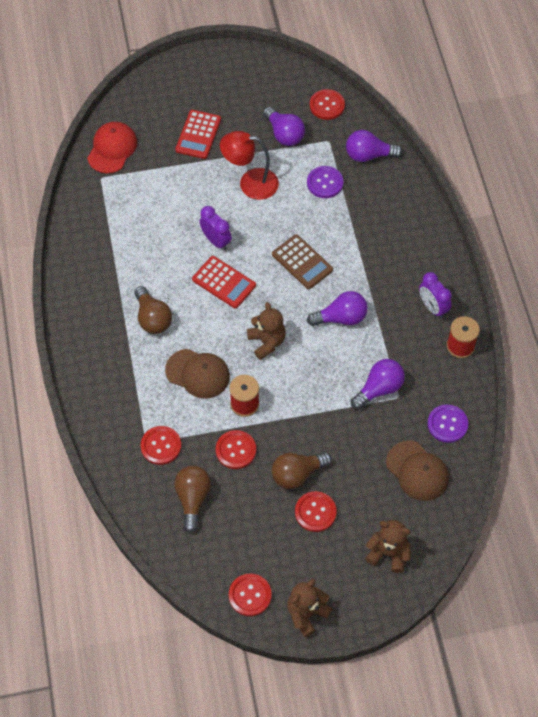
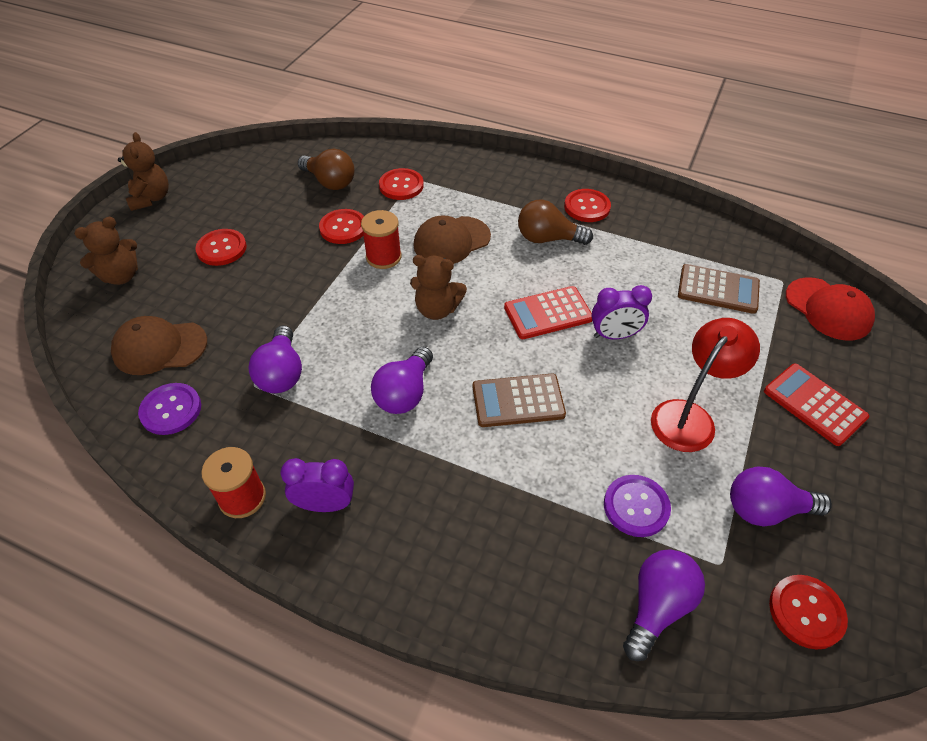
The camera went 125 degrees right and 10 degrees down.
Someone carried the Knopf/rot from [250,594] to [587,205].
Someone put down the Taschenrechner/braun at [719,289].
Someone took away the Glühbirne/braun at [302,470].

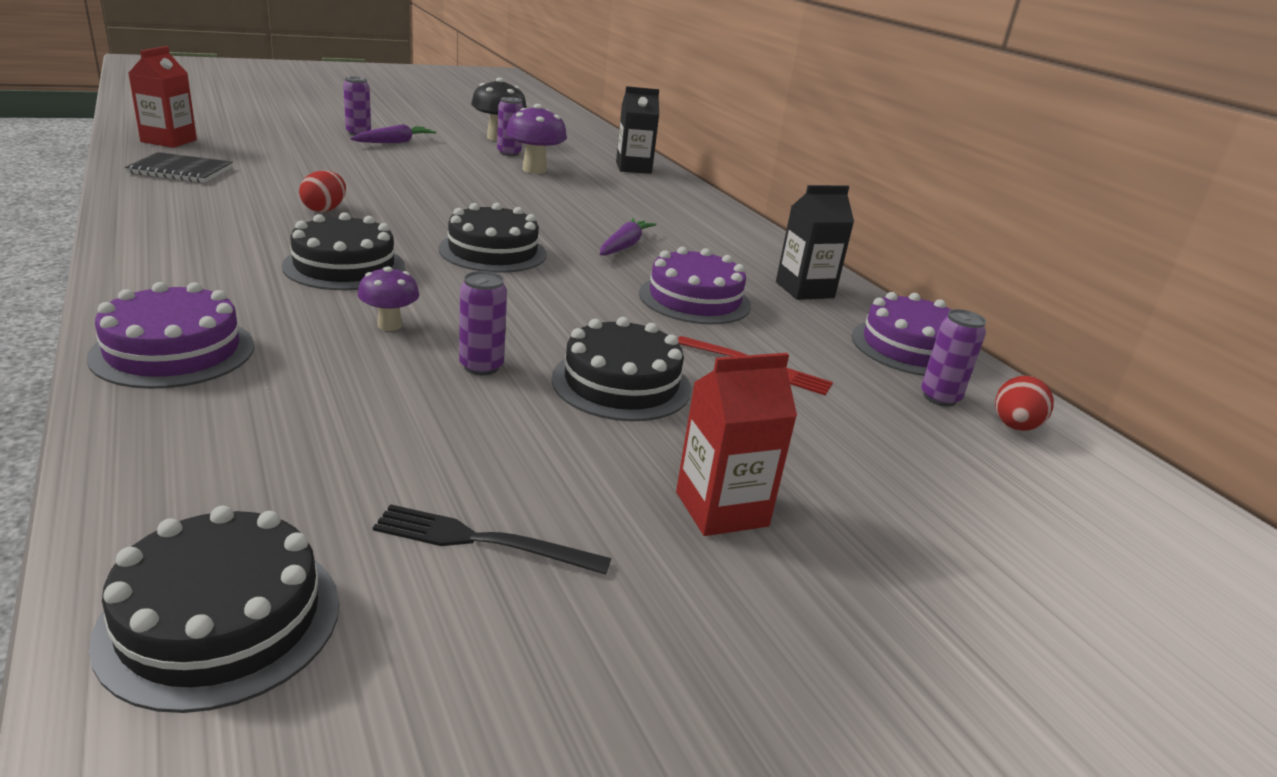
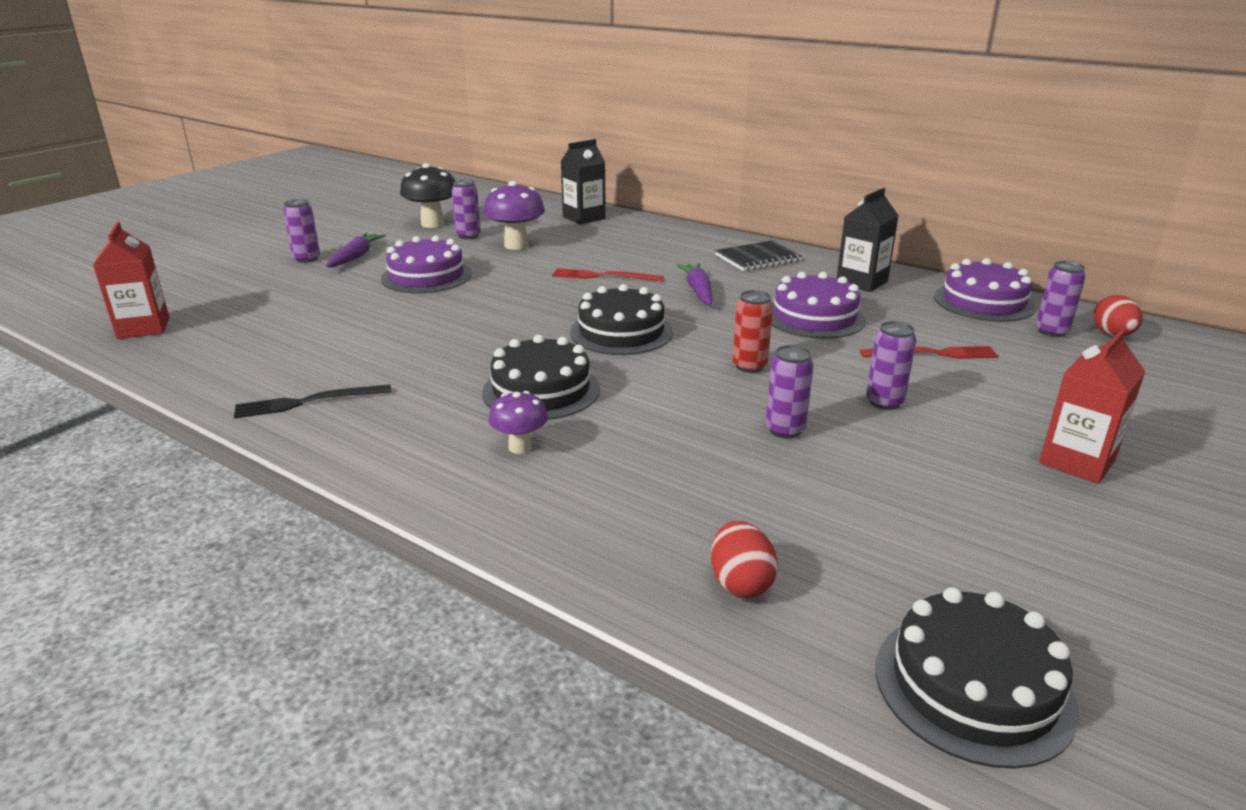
The camera went 25 degrees left and 0 degrees up.
Someone carried the Gabel/schwarz from [492,539] to [312,401].
Someone carried the Kuchen/lila from [170,335] to [426,264].
Someone carried the Pilz/lila from [389,298] to [518,422].
Someone put down the Gabel/rot at [608,275].
Someone carried the Ei/rot from [322,191] to [744,559].
Someone carried the Notizbuch/schwarz from [179,167] to [758,255].
Someone put down the Dose/rot at [753,331].
Someone swapped the Kuchen/schwarz at [621,369] for the Dose/lila at [891,365].

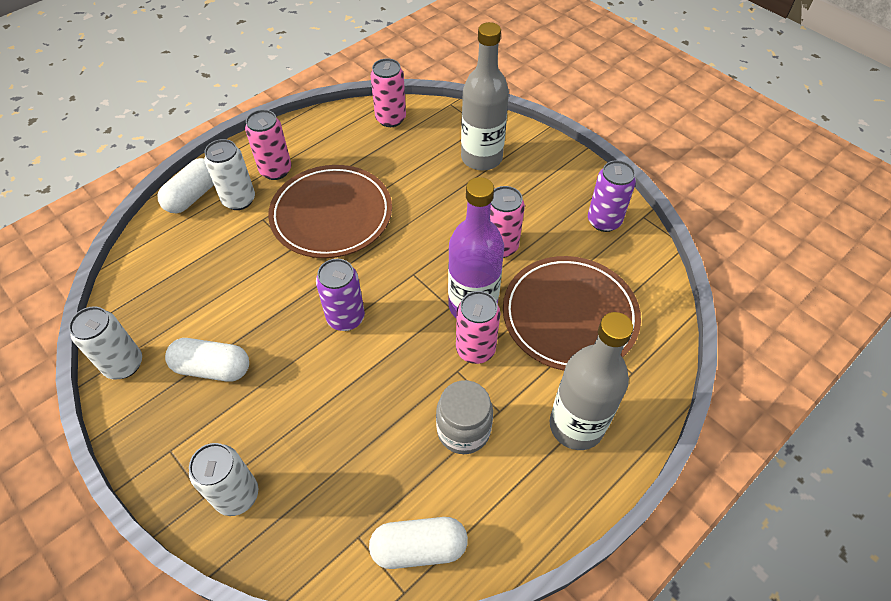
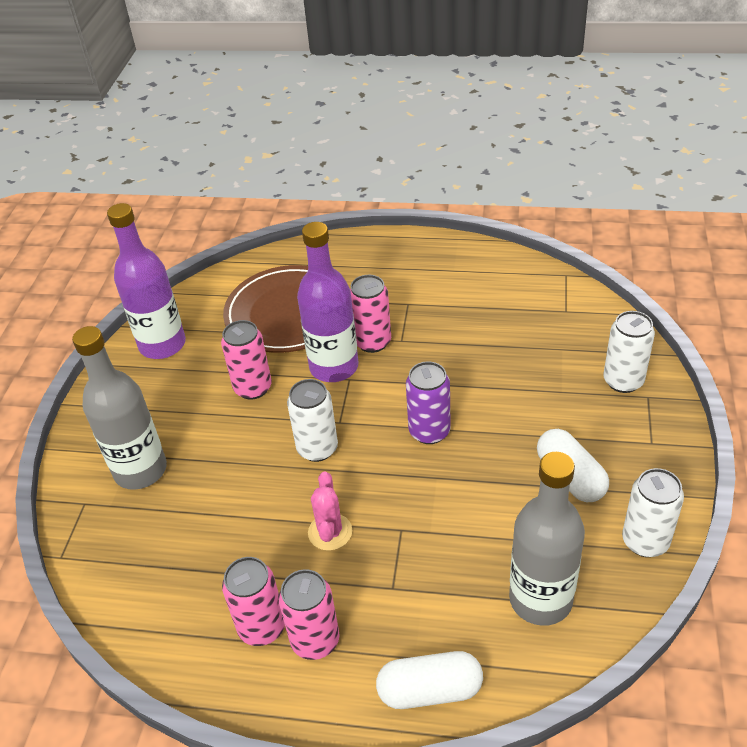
The camera went 125 degrees left and 10 degrees down.
Someone swapped the Dose/lila at [612,196] for the Flasche/lila at [146,281].
Someone carried the Dose/rosa from [388,92] to [253,601].
Someone carried the Dose/weiß from [229,174] to [312,420].
Someone swapped the Teller/braun at [330,211] for the Kaktus/rosa at [330,511].
Someone carried the Flasche/grau from [591,381] to [547,539].
Someone took away the Kapsel/weiß at [418,543].
Someone took away the Einmachglas/grau at [464,417].

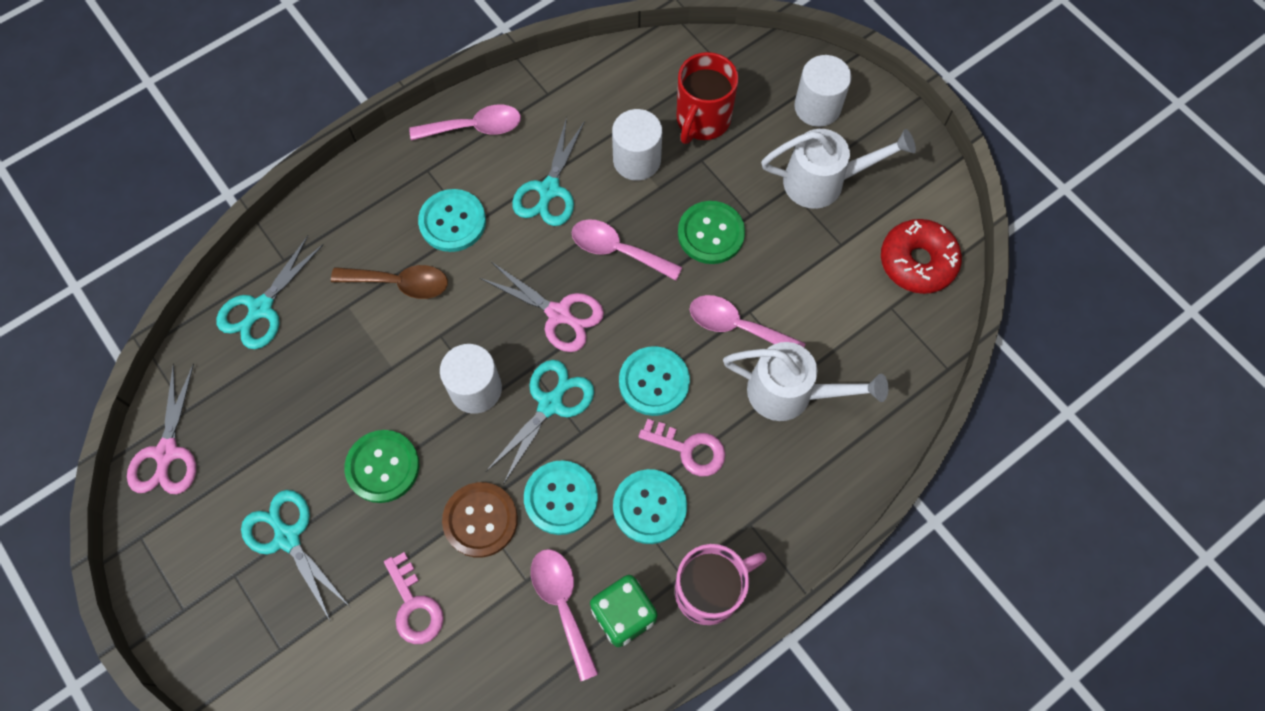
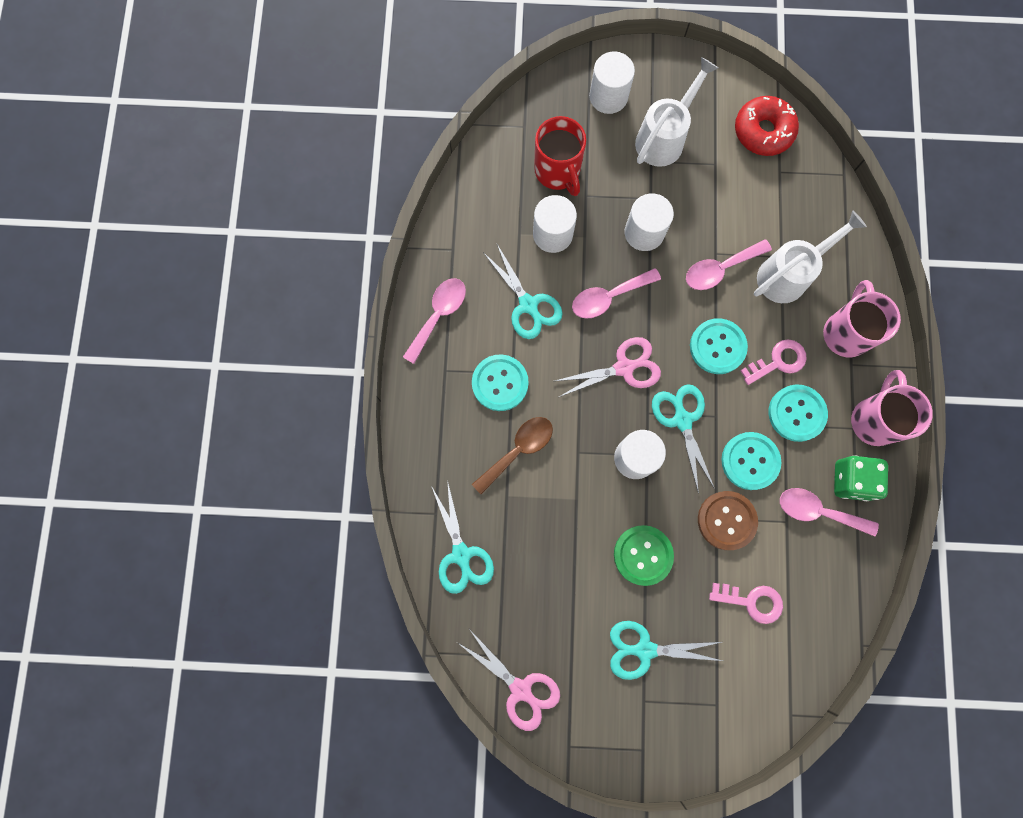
The camera went 50 degrees left and 10 degrees up.
Someone swapped the Knopf/grün at [711,232] for the Vollzylinder/weiß at [649,222].
Someone put down the Tasse/rosa at [862,319].

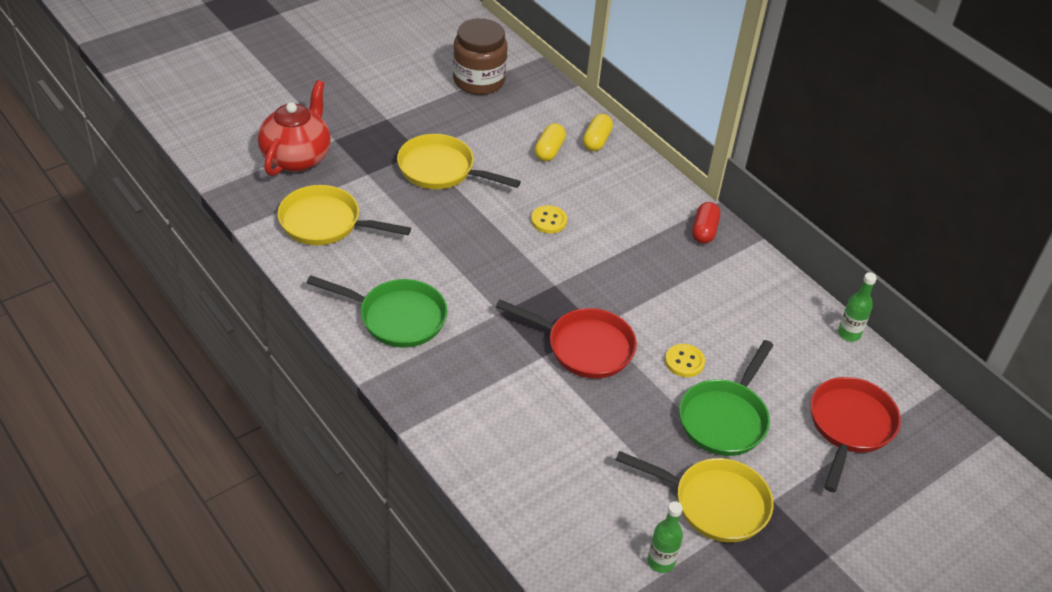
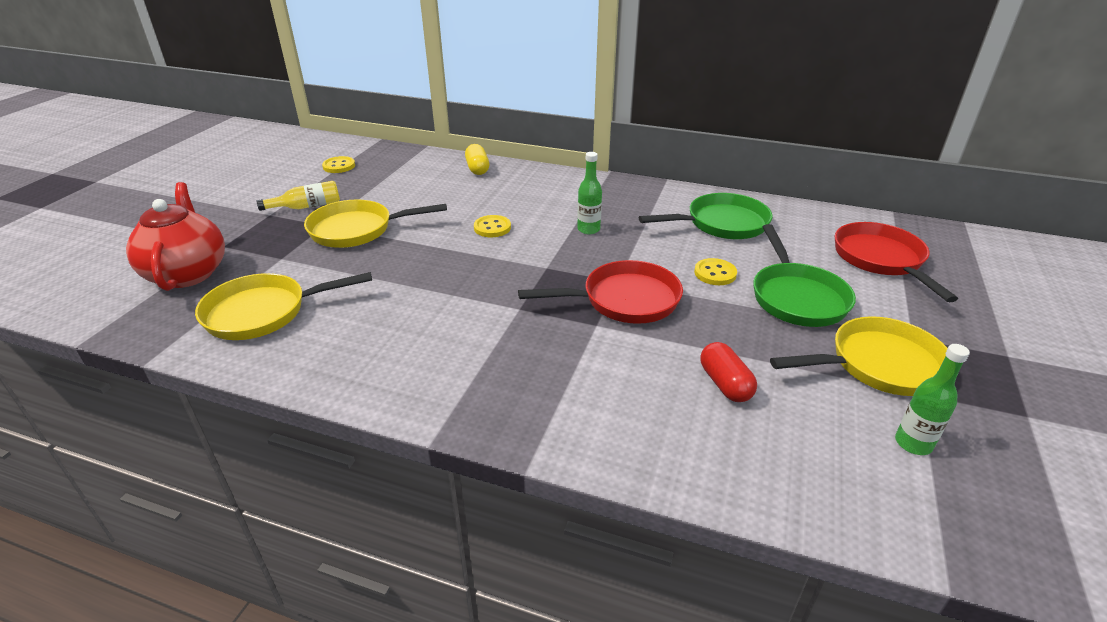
The camera went 30 degrees left and 10 degrees down.
Someone put down the Flasche/gelb at [298,196].
Someone swapped the Einmachglas/braun at [480,56] for the Knopf/gelb at [338,164].
Someone carried the Flasche/grün from [857,306] to [589,193].
Someone carried the Pfanne/grün from [377,311] to [706,216].
Someone carried the Kapsel/rot from [706,223] to [728,372].
Someone took away the Kapsel/gelb at [550,142].

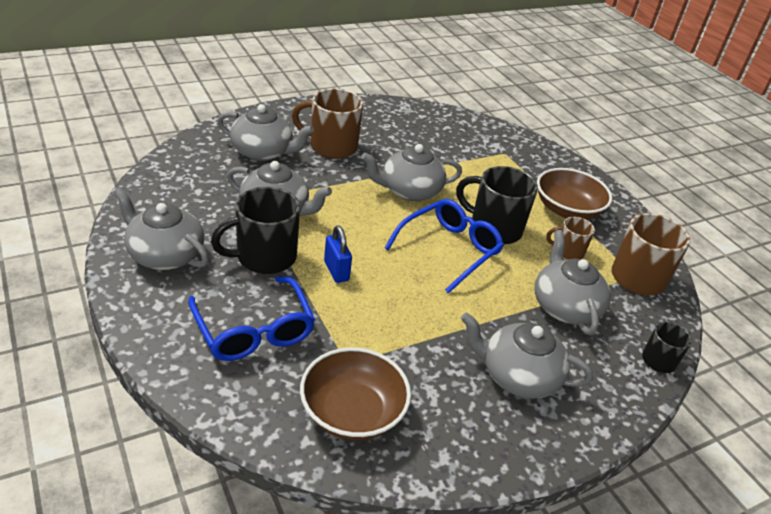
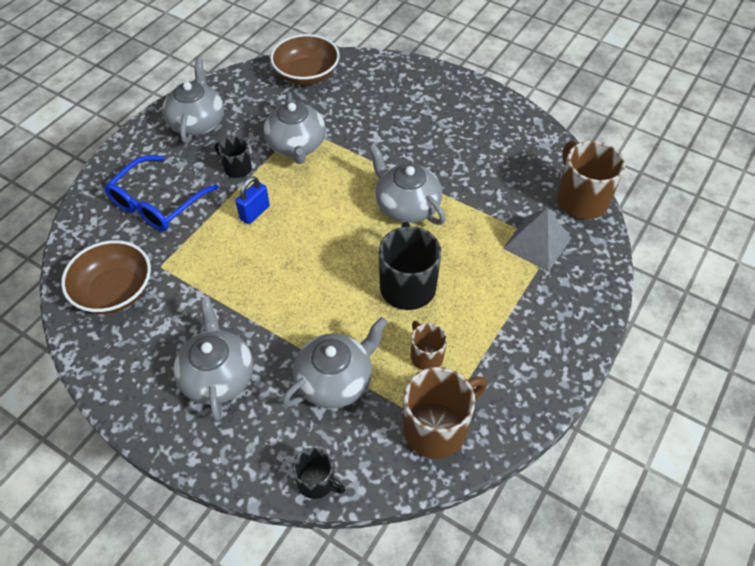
The camera went 65 degrees right and 15 degrees up.
Someone scaled the Tasse/schwarz at [255,230] by 0.55.
Someone carried the Schüssel/braun from [574,193] to [305,59].
Someone put down the Pyramide/grau at [537,239].
Someone carried the Tasse/braun from [327,124] to [591,180].
Someone took away the Teekanne/grau at [265,132].
Someone took away the Brille/blau at [444,246].

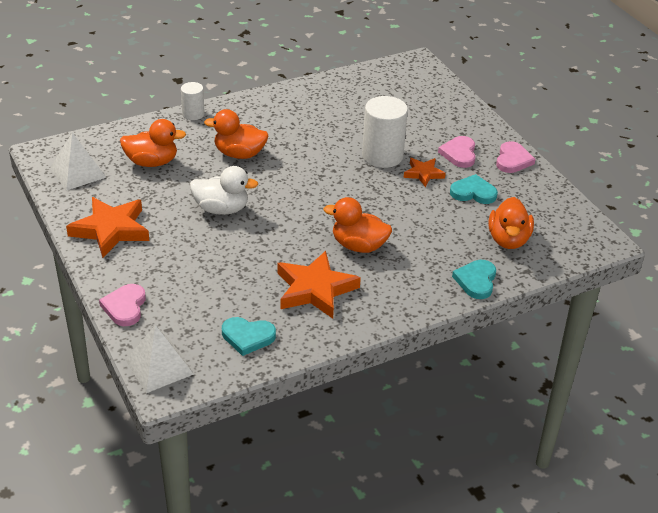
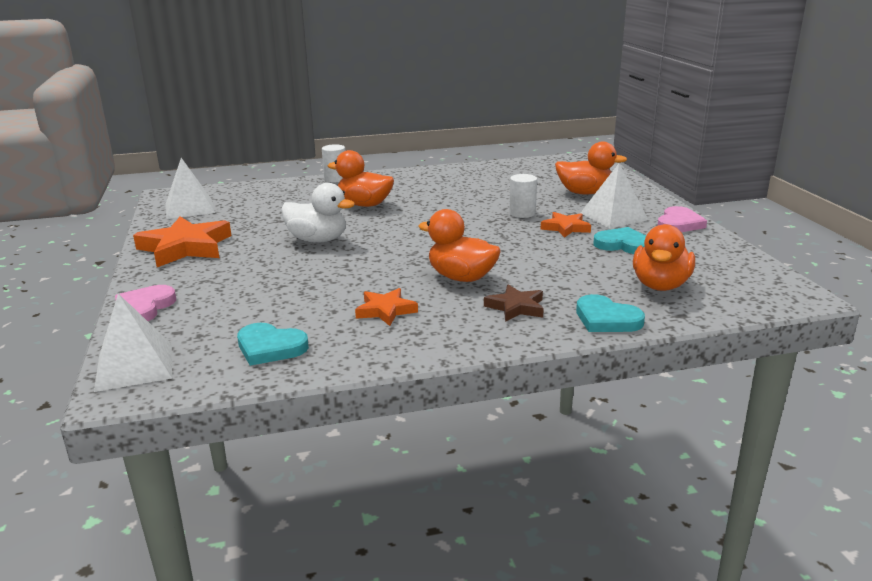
The camera went 15 degrees right and 15 degrees down.
Someone scaled the Stern/orange at [319,285] by 0.55.
Someone put down the Stern/braun at [514,303].
Someone scaled the Vollzylinder/weiß at [385,132] by 0.56.
Someone carried the Ente/orange from [153,143] to [591,168].
Someone rotated the Herz/türkis at [474,279] by 75 degrees counterclockwise.
Someone swapped the Herz/rosa at [457,152] for the Pyramide/weiß at [614,195].

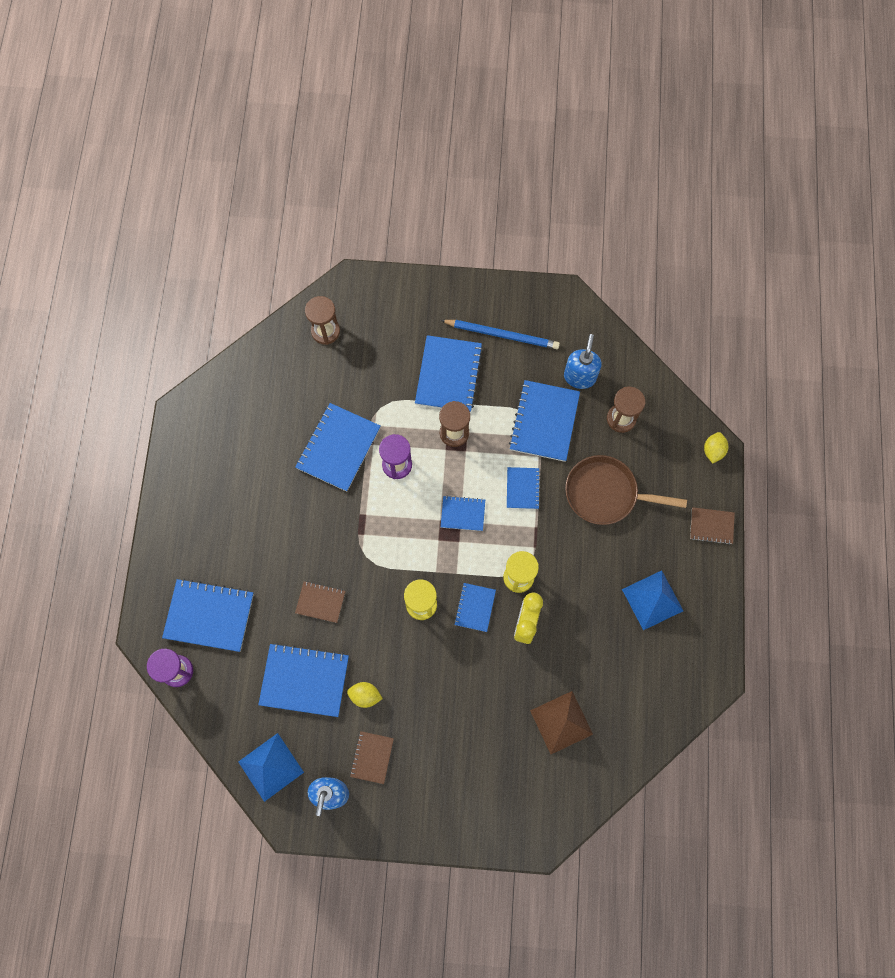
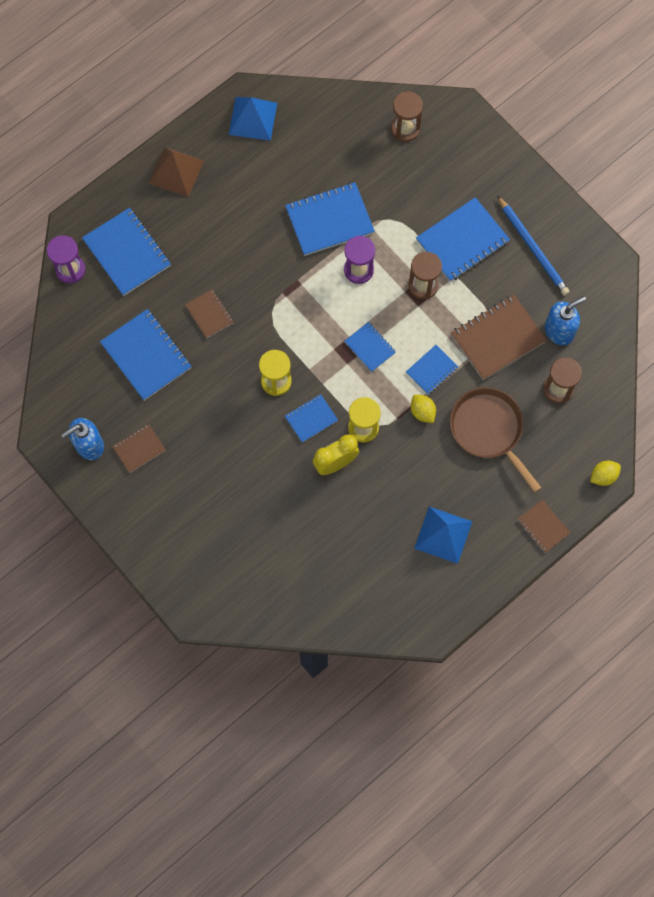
The camera went 45 degrees right and 0 degrees up.
Someone carried the Pyramide/braun from [561,722] to [176,172].
Someone carried the Pyramide/blau from [271,767] to [253,119].
Someone carried the Zitrone/gelb from [365,695] to [423,408].
Someone repainted the Notizbuch/blau at [544,421], which became the Notizbuch/braun at [499,337].

